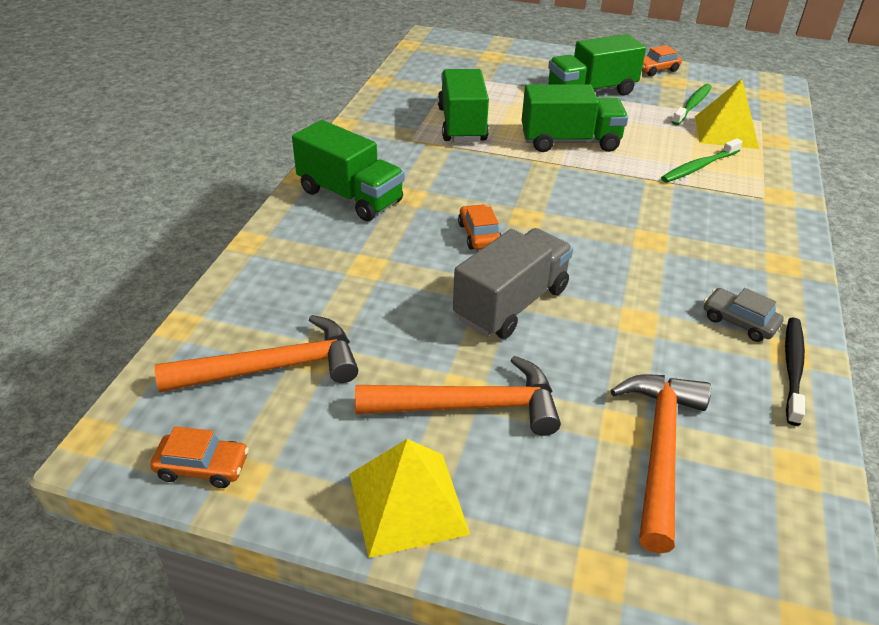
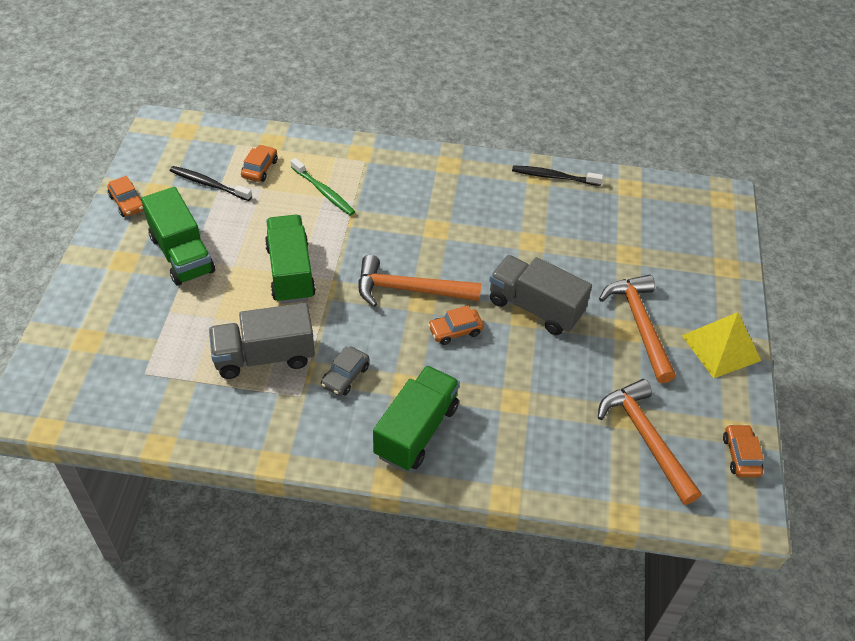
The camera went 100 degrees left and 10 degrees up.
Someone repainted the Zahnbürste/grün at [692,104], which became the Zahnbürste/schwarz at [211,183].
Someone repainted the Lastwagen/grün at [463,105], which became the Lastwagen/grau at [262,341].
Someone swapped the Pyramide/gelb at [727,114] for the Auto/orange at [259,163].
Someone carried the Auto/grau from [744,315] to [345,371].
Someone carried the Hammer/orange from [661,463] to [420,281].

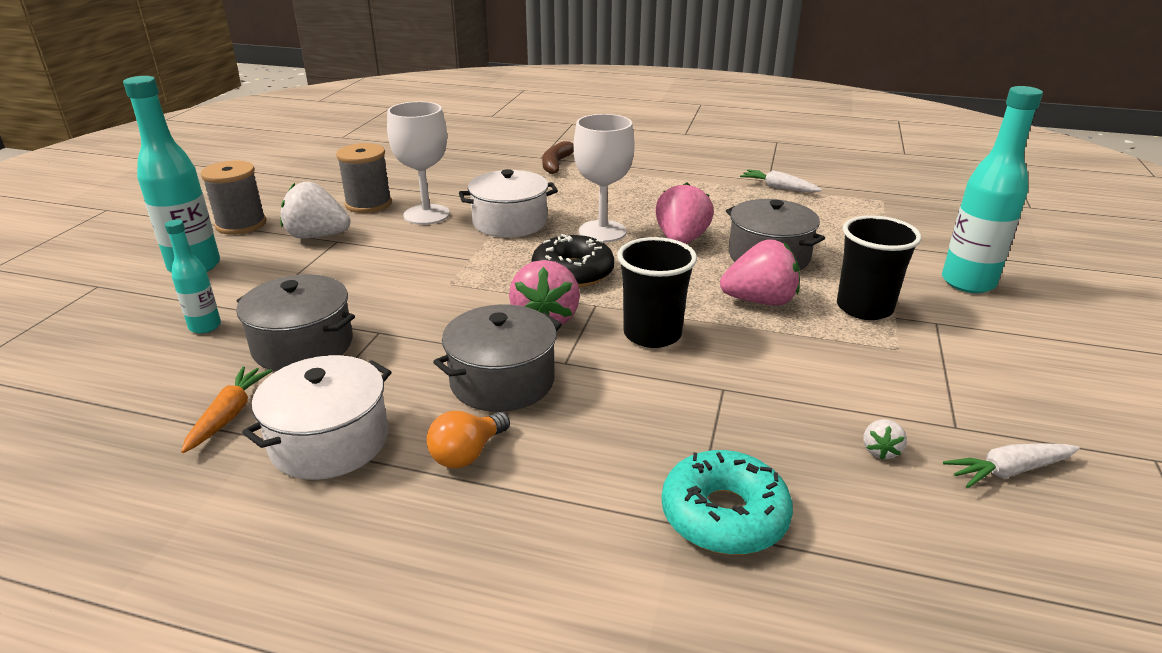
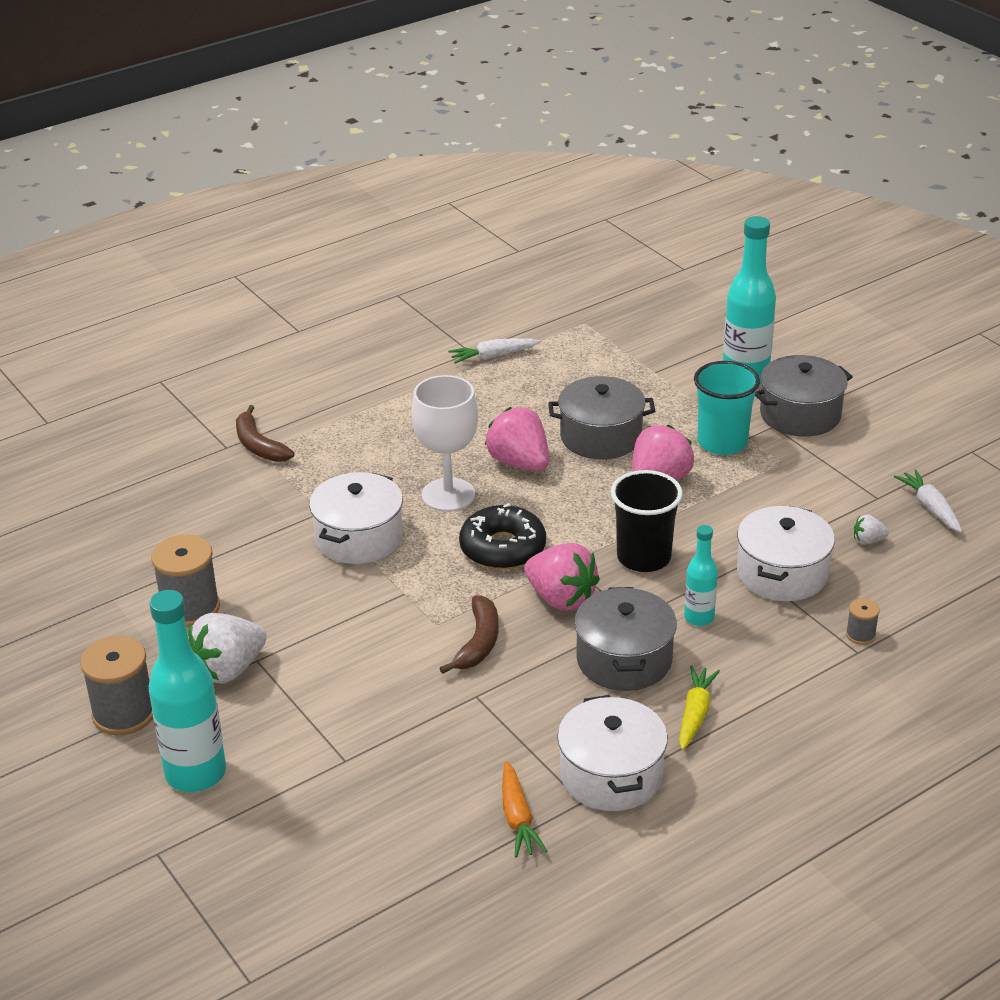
The camera went 50 degrees left and 5 degrees up.
Someone put down the Banane/braun at [469,635].
Someone rotated the Karotte/orange at [226,410] by 150 degrees counterclockwise.
Someone swapped the Glühbirne/orange at [468,439] for the Karotte/gelb at [699,707].
Someone carried the Flasche/türkis from [193,276] to [701,575].
Someone repainted the Becher/schwarz at [879,267], which became the Becher/türkis at [727,408].
Someone put down the Kochtopf/weiß at [786,553].
Someone carried the Kochtopf/grau from [295,322] to [804,396].
Someone swapped the Donut/türkis at [727,502] for the Garnrolle/grau at [863,622].
Someone rotated the Erdbeere/weiß at [885,439] by 120 degrees clockwise.
Someone rotated the Karotte/weiß at [1011,465] by 135 degrees clockwise.
Someone took away the Kelch/weiß at [418,163].

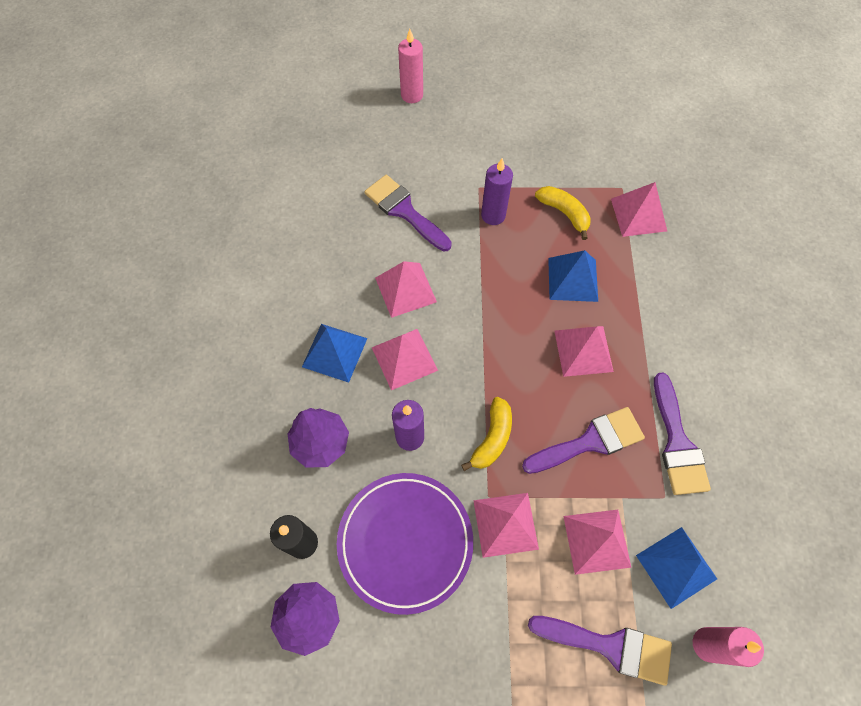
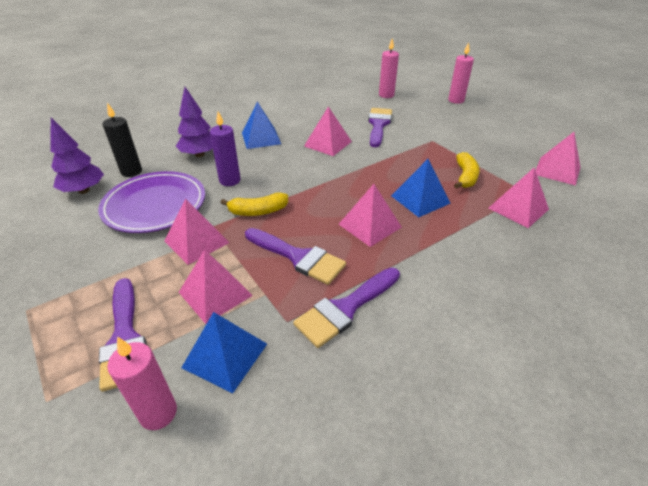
The camera went 55 degrees right and 25 degrees down.
Someone put down the Kerze/rosa at [389,68].
Someone carried the Pyramide/rosa from [405,359] to [558,159].
Someone took away the Kerze/lila at [497,191].

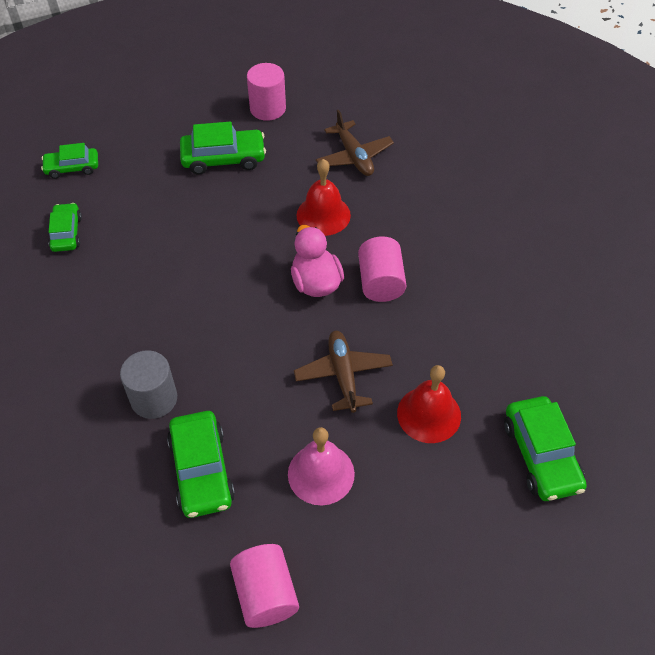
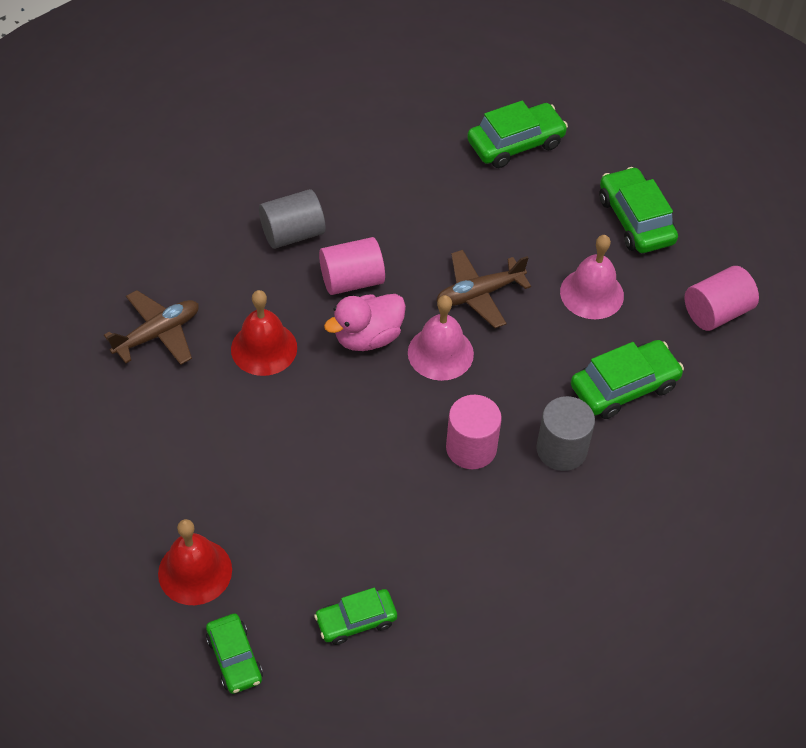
The camera went 105 degrees left and 0 degrees up.
Someone carried the Glocke/rot from [429,404] to [195,562].
Someone put down the Vollzylinder/grau at [292,219].
Someone put down the Glocke/rosa at [441,338].
Someone carried the Vollzylinder/rosa from [266,92] to [474,432].
Someone carried the Auto/grün from [223,148] to [638,210].

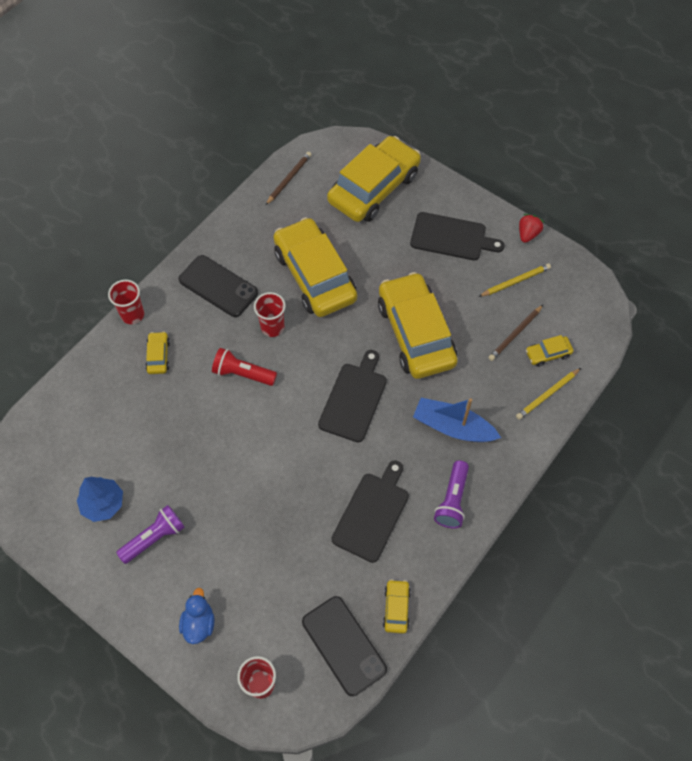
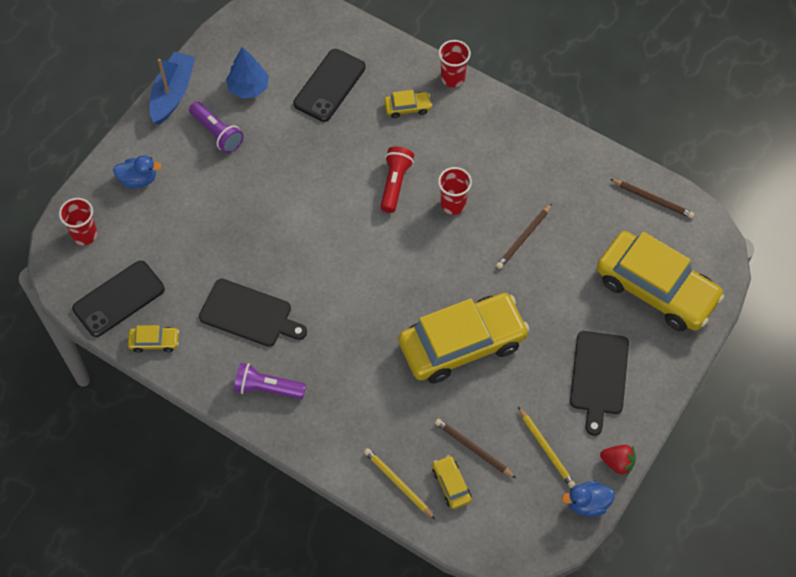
The camera went 85 degrees right and 0 degrees up.
Someone carried the Boot/blau from [457,420] to [172,88].
Someone carried the Handy/schwarz from [218,286] to [329,85].
Someone swapped the Auto/gelb at [315,267] for the Bleistift/braun at [524,236].
Someone put down the Ente/blau at [588,499].
Someone took away the Schneidebrett/schwarz at [352,396].

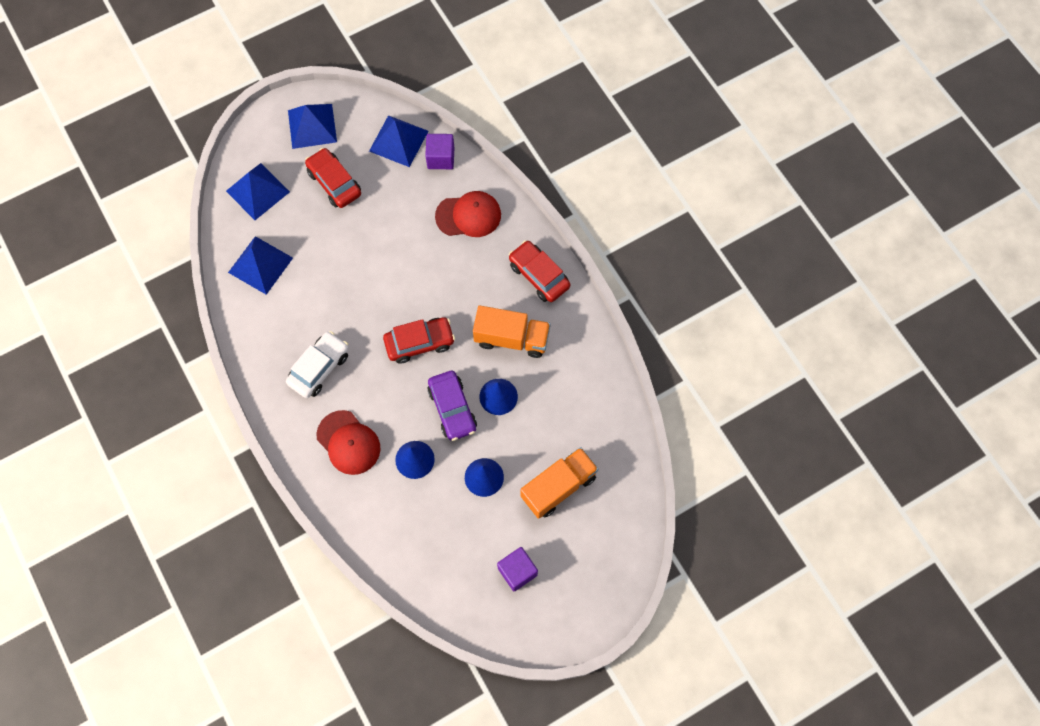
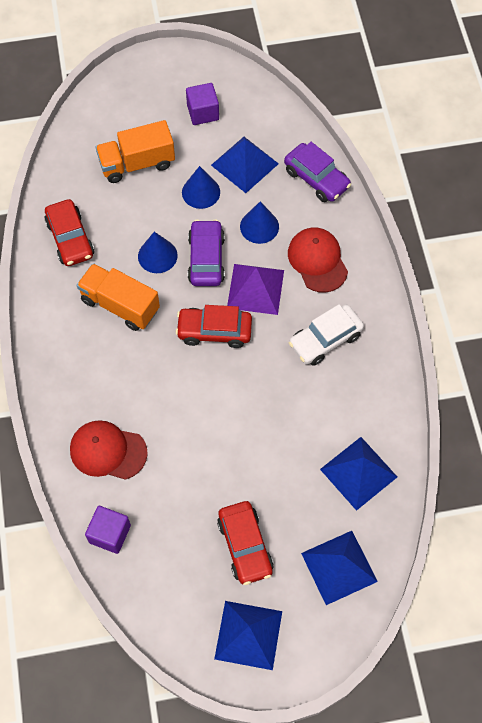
The camera went 160 degrees left and 5 degrees down.
Someone carried the Auto/rot from [539,271] to [69,232].
Someone carried the Pyramide/blau from [398,141] to [245,165].
Someone put down the Pyramide/lila at [255,289].
Someone put down the Auto/lila at [317,172].

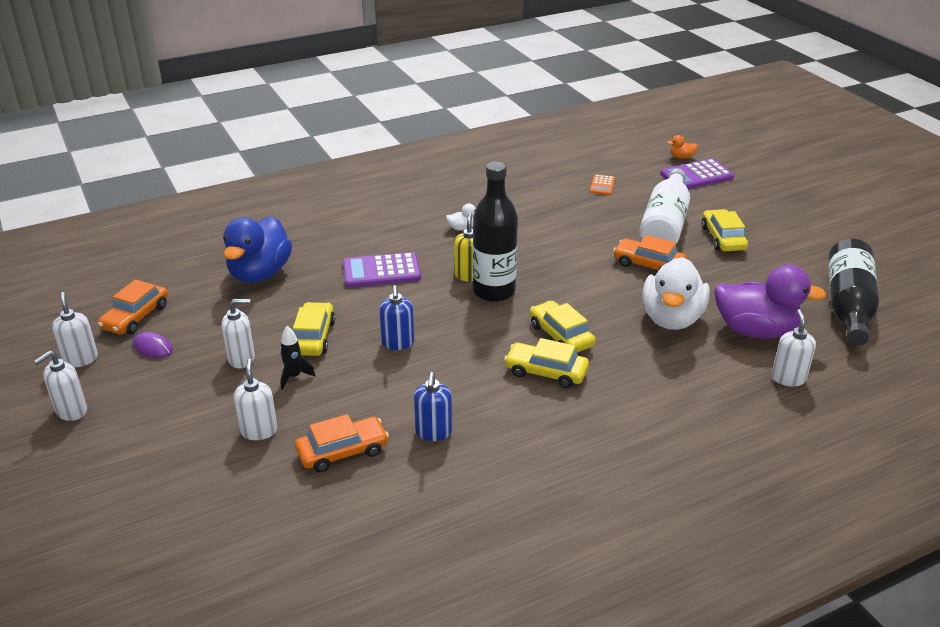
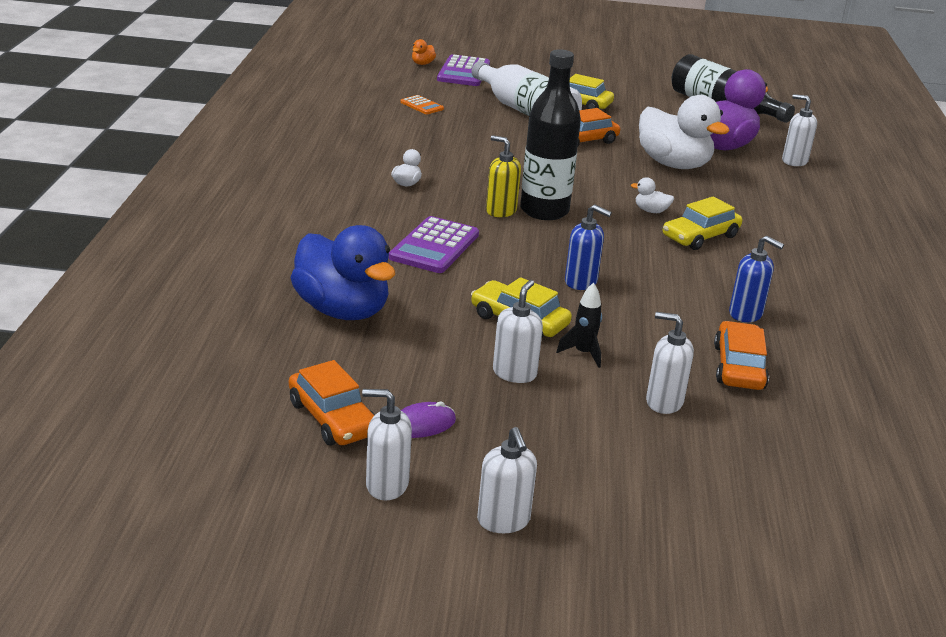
The camera went 60 degrees left and 5 degrees down.
Someone swapped the Auto/gelb at [563,327] for the Ente/weiß at [652,195].

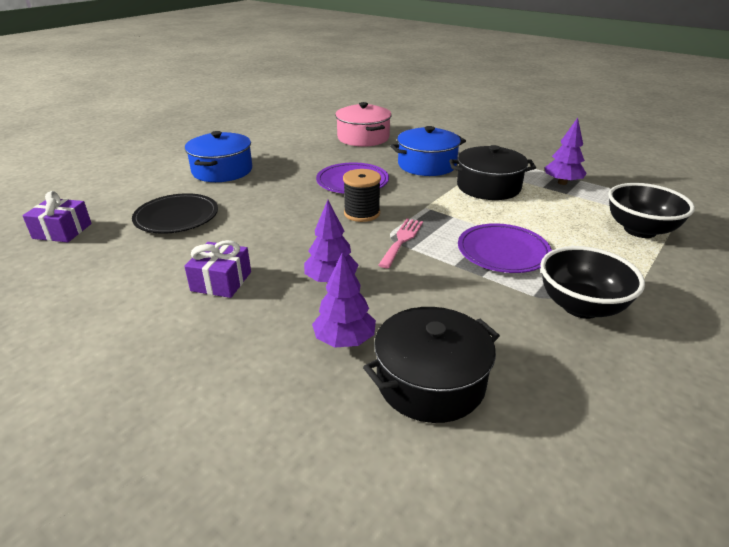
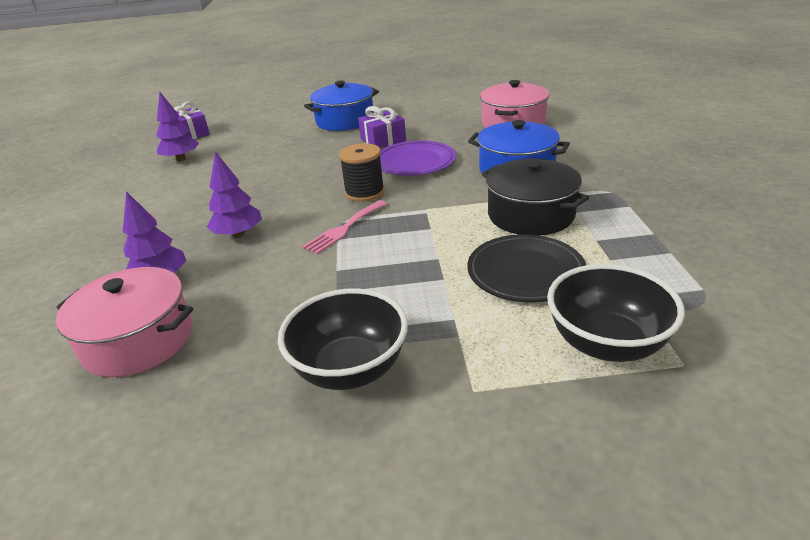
The camera went 50 degrees right and 0 degrees up.
Someone repainted the Kochtopf/schwarz at [431,365], which became the Kochtopf/rosa at [124,322].
Someone carried the Baum/lila from [566,151] to [177,126].
Someone rotated the Gabel/rosa at [401,243] by 150 degrees clockwise.
Someone carried the Geschenk/lila from [217,269] to [382,127].
Someone carried the Teller/schwarz from [175,213] to [526,268].
Someone took away the Teller/lila at [505,248].

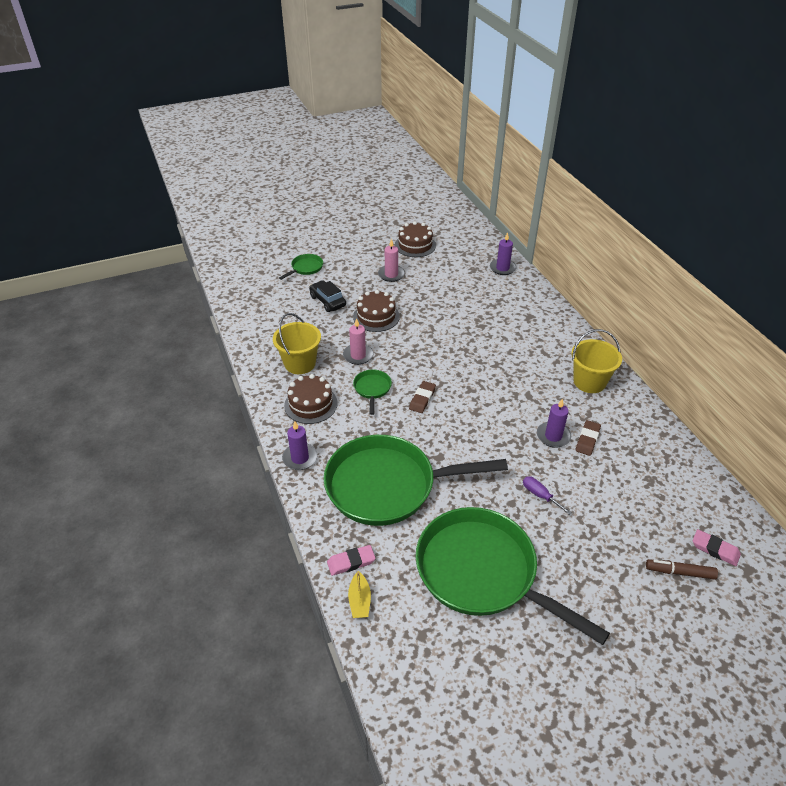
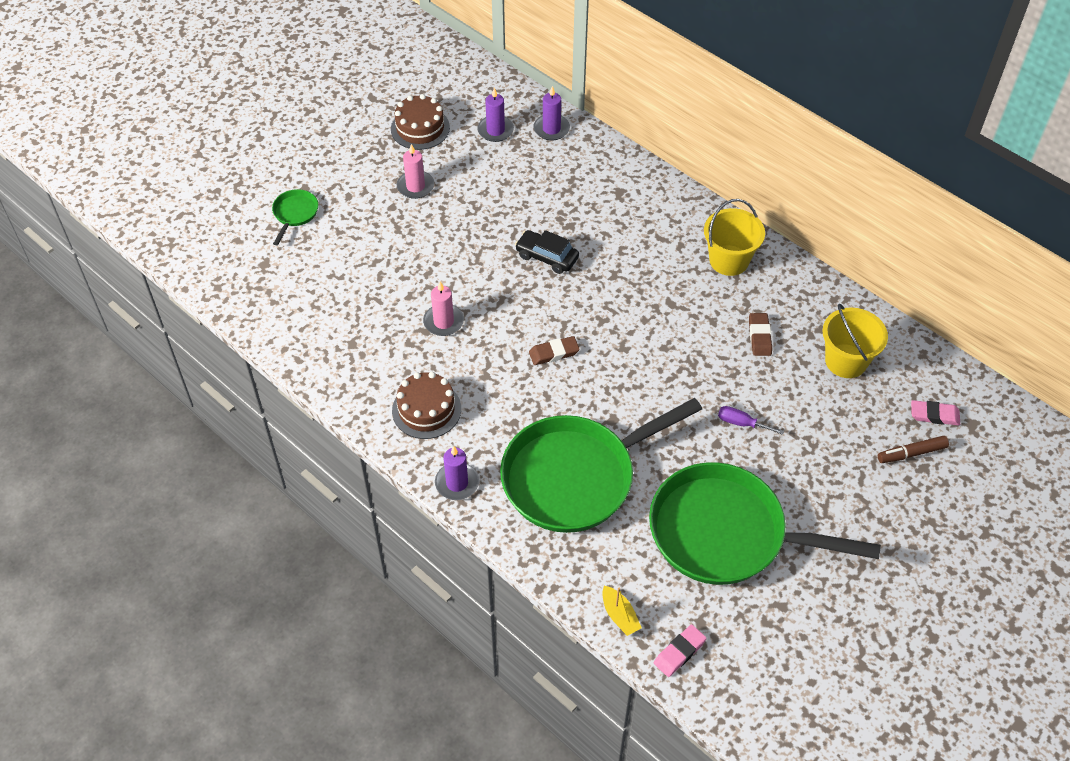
The camera went 25 degrees left and 10 degrees up.
Someone carried the Kerze/lila from [554,423] to [495,114].
Someone carried the Auto/schwarz from [327,296] to [547,252].
Someone rotated the Radiergummi/braun at [422,397] by 75 degrees clockwise.
Someone carried the Radiergummi/rosa from [351,560] to [680,650].
Someone carried the Eimer/gelb from [297,343] to [855,341].
Someone took away the Kuchen/braun at [376,311].
Someone took away the Pfanne/grün at [372,392].

